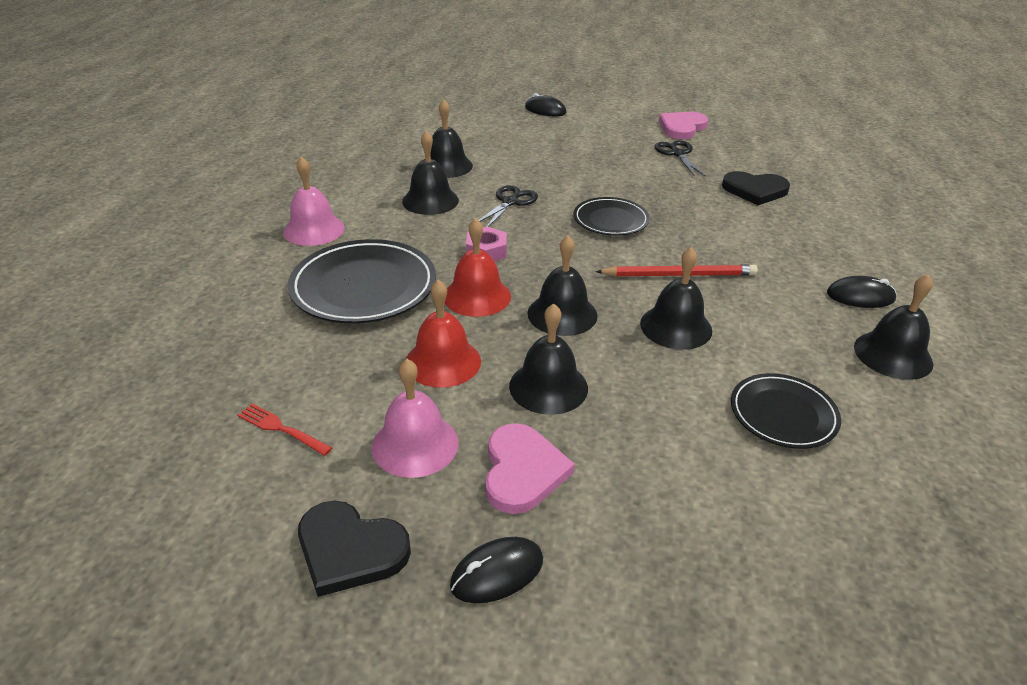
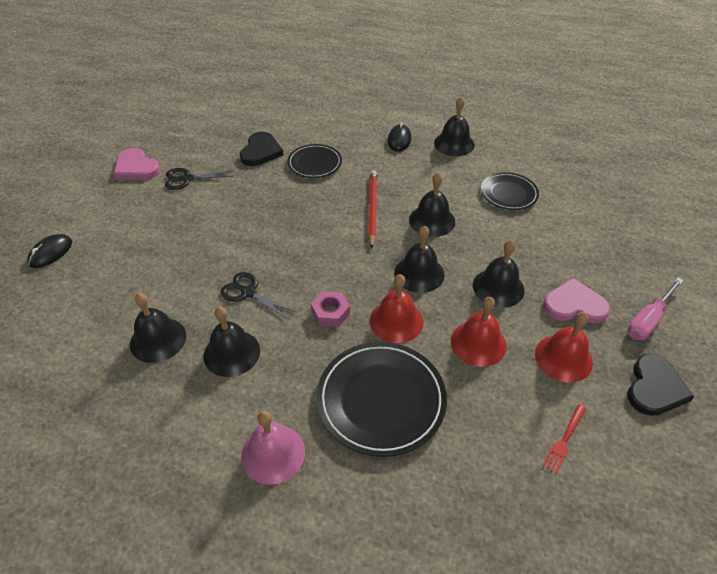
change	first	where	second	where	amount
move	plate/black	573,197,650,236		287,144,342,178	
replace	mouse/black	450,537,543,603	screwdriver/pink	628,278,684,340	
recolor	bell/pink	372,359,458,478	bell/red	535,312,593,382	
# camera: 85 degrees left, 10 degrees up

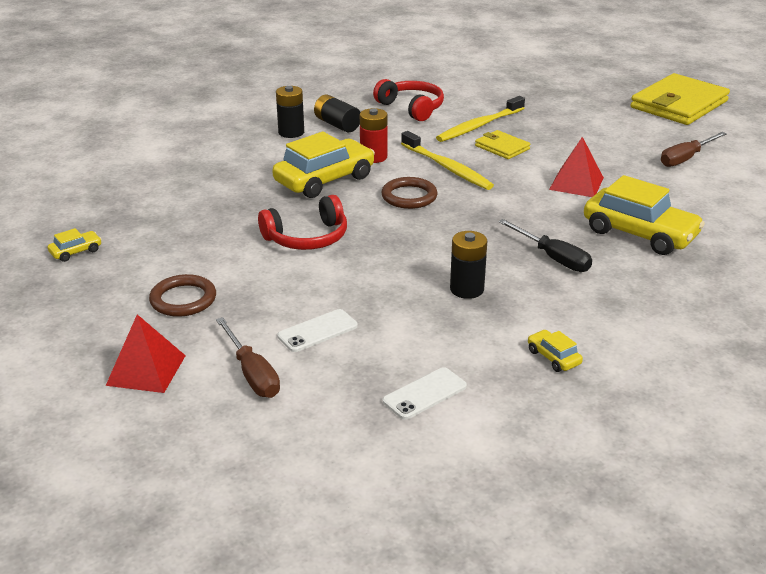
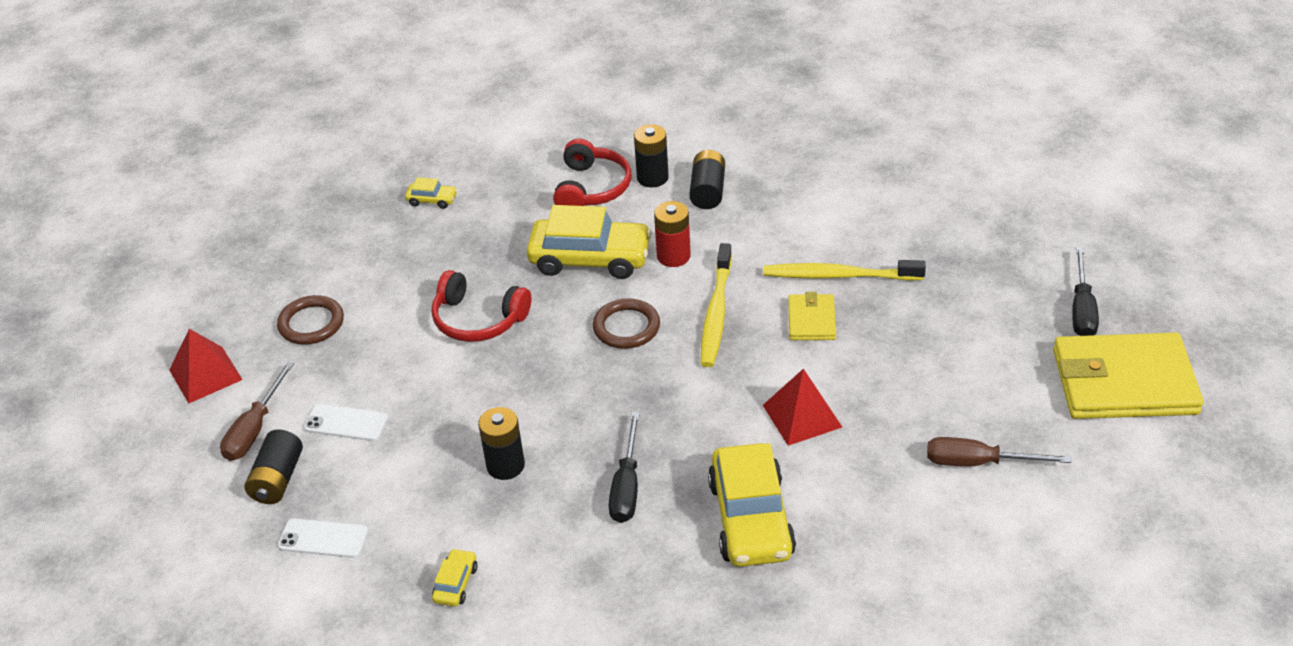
change	first	where	second	where	amount
insert			battery/black	244,429,303,504	
insert			screwdriver/black	1072,247,1099,336	
move	car/yellow	48,228,102,262		405,177,457,209	
move	headphones/red	373,79,444,121		553,139,631,206	
# camera: 50 degrees right, 10 degrees up

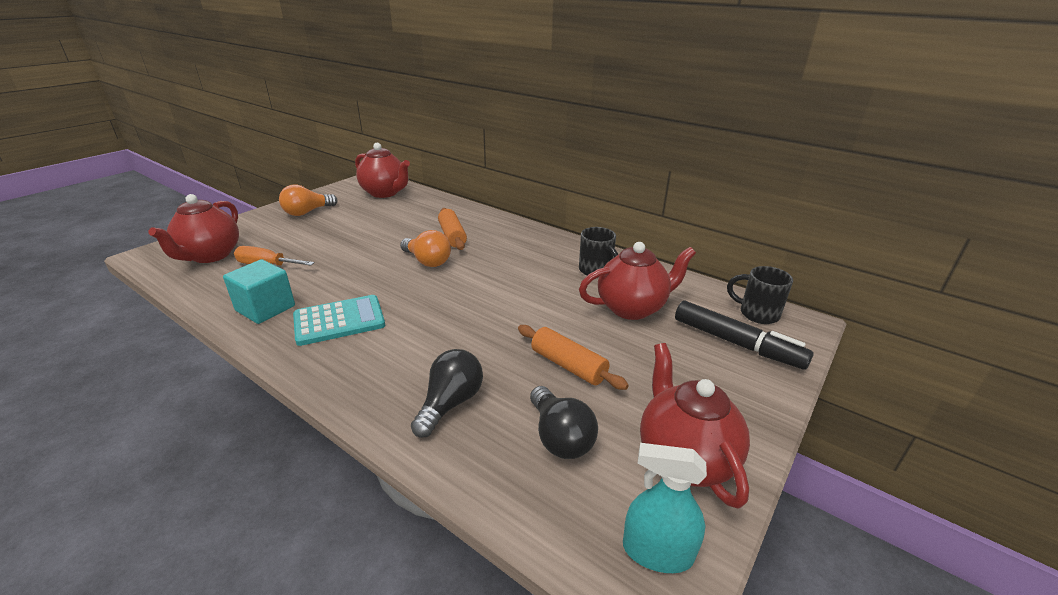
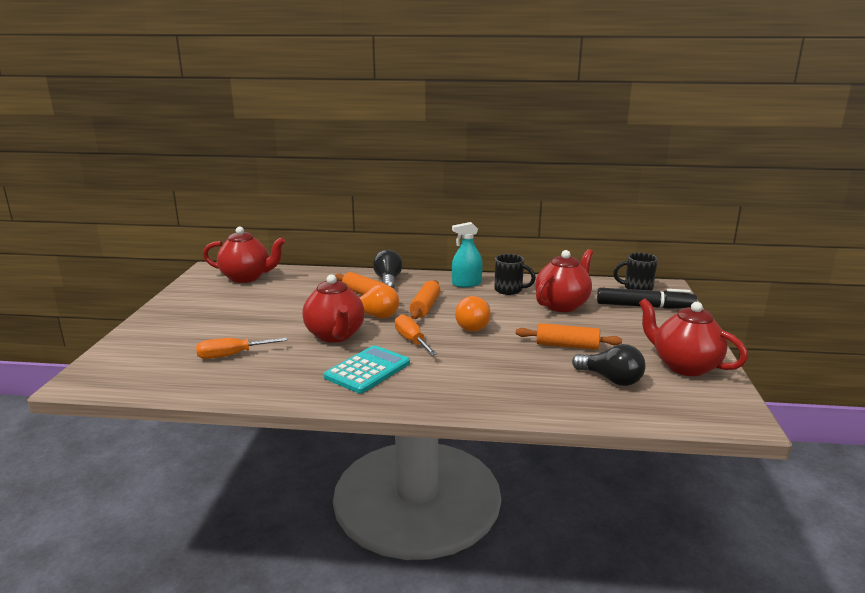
change	first	where	second	where	amount
delete	cube/turquoise	223,259,295,324			
insert			screwdriver/orange	395,314,437,355	
insert			rolling pin/orange	410,280,440,319	
move	teapot/red	148,194,239,263		302,274,365,343	
move	light bulb/orange	279,185,338,216		455,296,491,332	
move	light bulb/black	411,349,483,438		373,250,403,288	
move	spray bottle/turquoise	623,443,707,573		452,222,483,287	
# camera: 30 degrees left, 10 degrees down

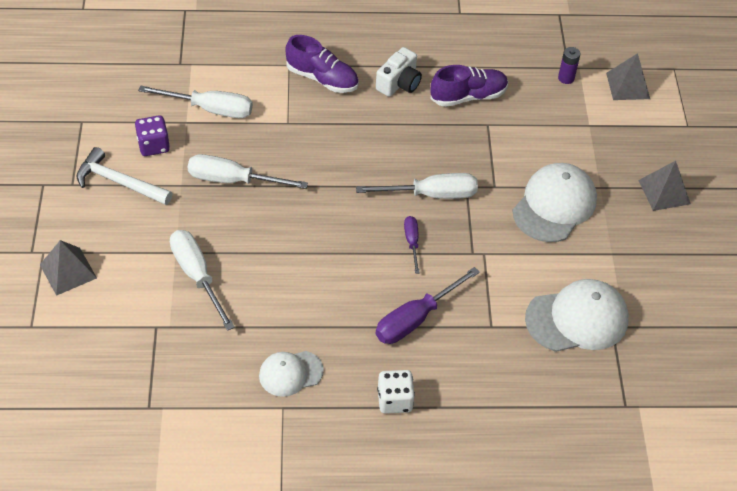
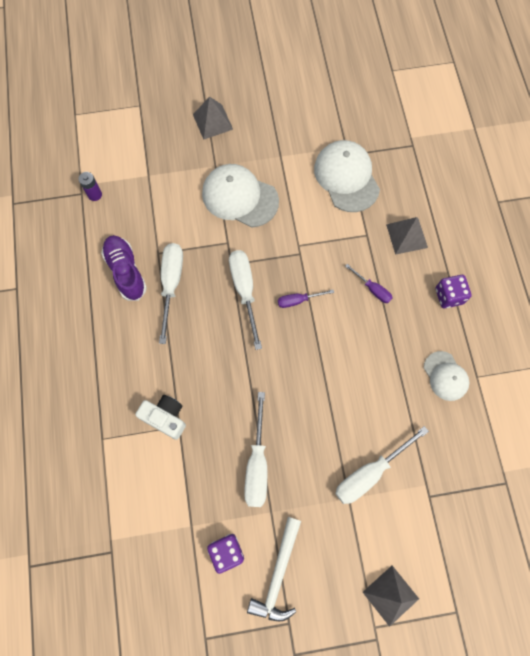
change	first	where	second	where	amount
delete	shoe/purple	285,35,359,93			
move	screwdriver/white	138,85,253,118		159,243,183,344	
move	camera/white	376,47,422,97		135,395,186,440	
move	pyramid/grey	606,53,650,100		386,217,428,255	
recolor	dice/white	377,370,415,414	dice/purple	436,275,472,308	
resize	screwdriver/purple	376,267,480,344		345,264,393,303	x0.55
# camera: 95 degrees left, 20 degrees up

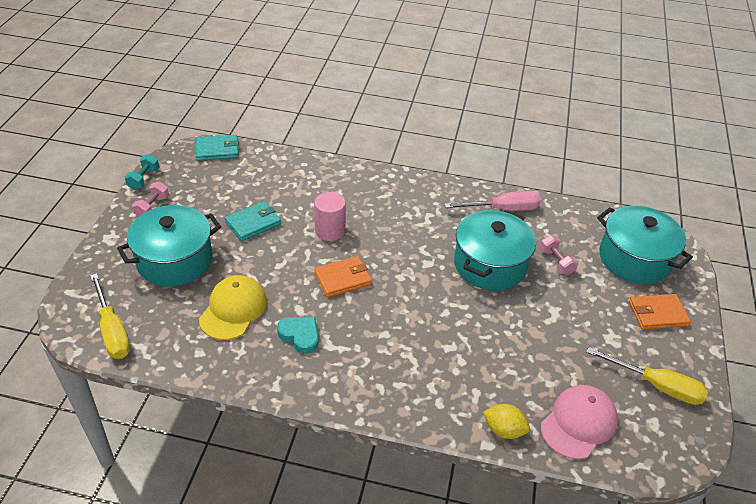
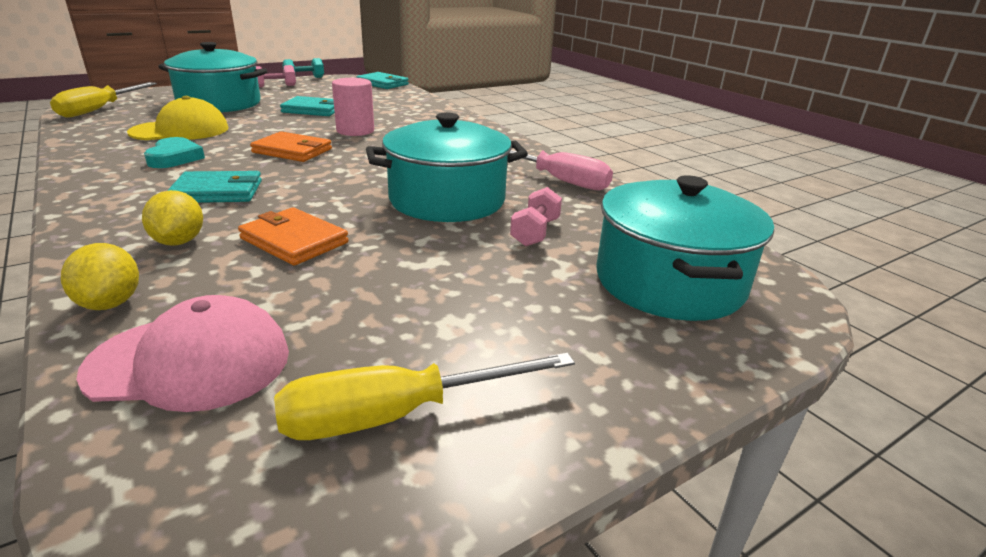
change	first	where	second	where	amount
insert			lemon/yellow	142,190,203,246	
insert			wallet/turquoise	167,171,262,203	
move	wallet/orange	629,294,691,330		238,208,349,266	
rotate	screwdriver/yellow	586,347,708,405		274,353,575,440	90 degrees clockwise
# camera: 45 degrees right, 15 degrees down

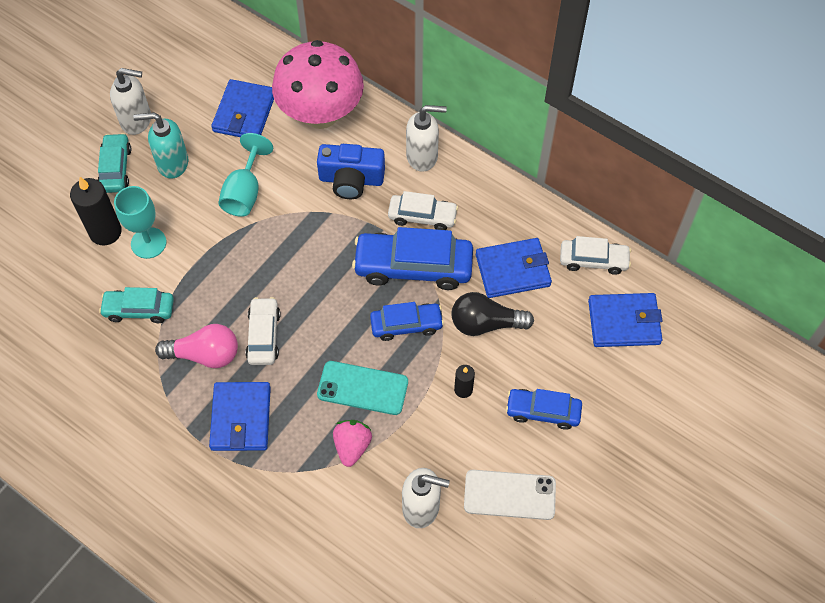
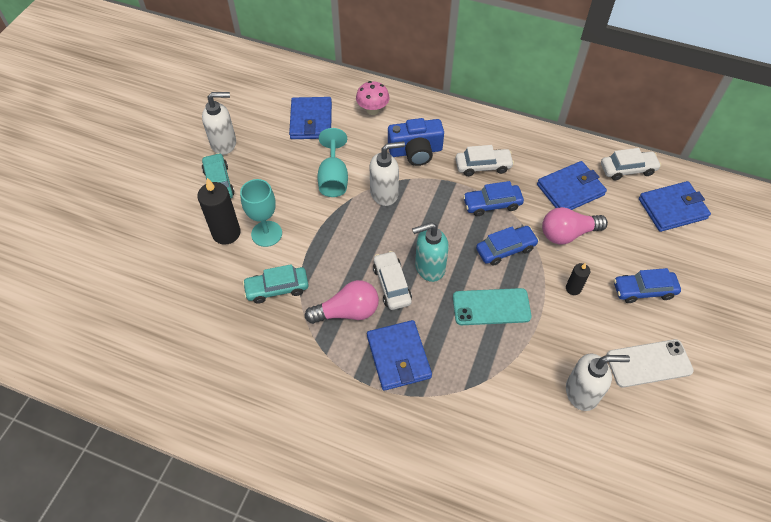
change	first	where	second	where	amount
delete	strawberry/pink	333,420,372,467			
move	soap dispenser/turquoise	133,112,188,179		412,222,449,282	
move	soap dispenser/white	406,105,447,172		369,141,405,206	
recolor	light bulb/black	451,292,534,336	light bulb/pink	542,207,608,245	
resize	mushroom/pink	272,40,364,129		356,81,390,115	x0.46
resize	car/blue	352,227,473,290		463,181,524,216	x0.59
# camera: 15 degrees left, 5 degrees down

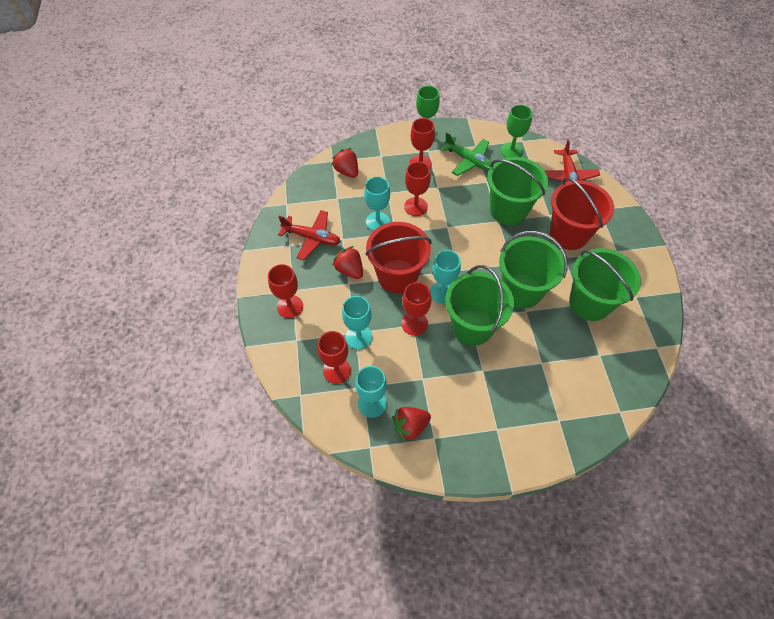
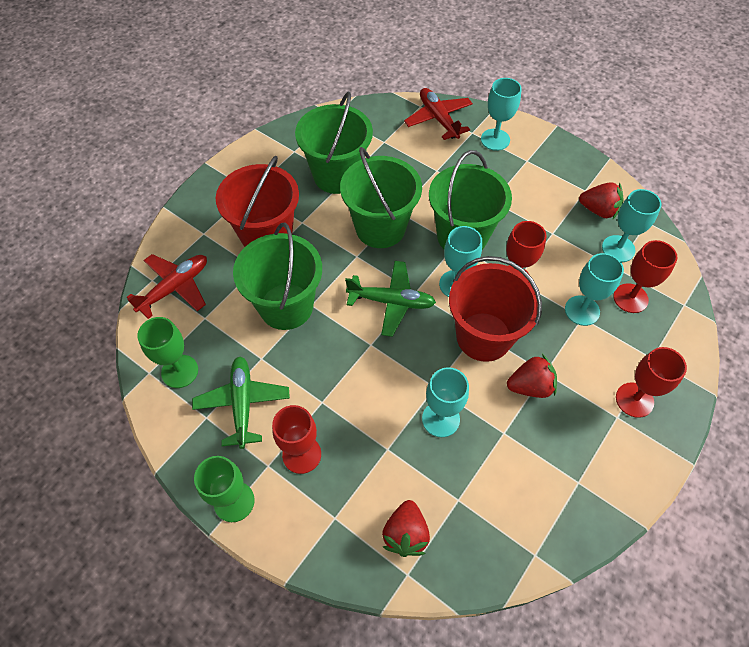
change	first	where	second	where	amount
delete	goblet/red	404,162,431,216			
insert			plane/green	345,261,436,337	
insert			goblet/turquoise	481,78,522,151	
move	plane/red	278,210,341,260		404,88,473,140	
rotate	strawberry/red	332,246,363,279		507,354,557,398	105 degrees counterclockwise
# camera: 135 degrees left, 0 degrees up

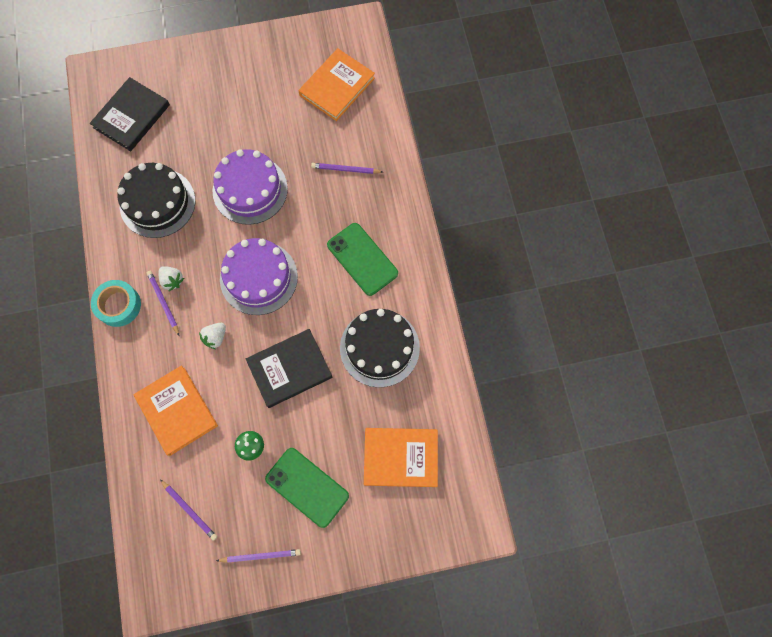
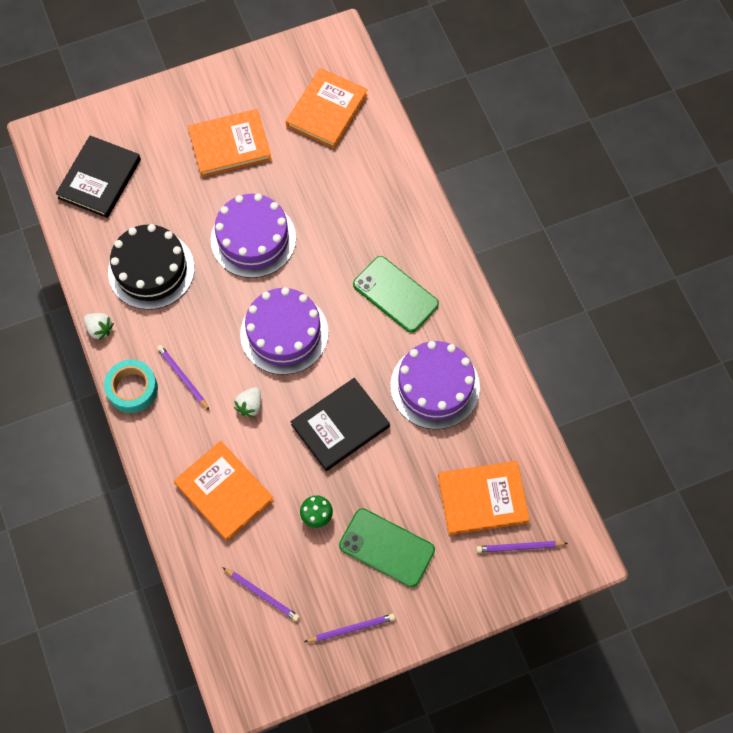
change	first	where	second	where	amount
insert			book/orange	188,109,272,177	
move	strawberry/white	159,266,184,291		84,313,114,340	
move	pencil/purple	311,163,383,174		476,541,568,553	
recolor	cake/black	340,309,420,388	cake/purple	390,341,480,429	
# camera: 10 degrees left, 5 degrees down

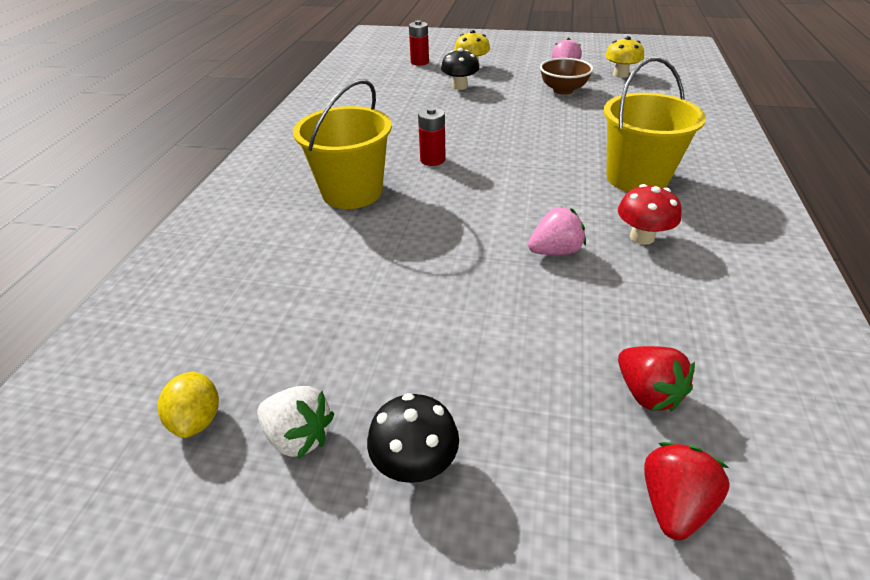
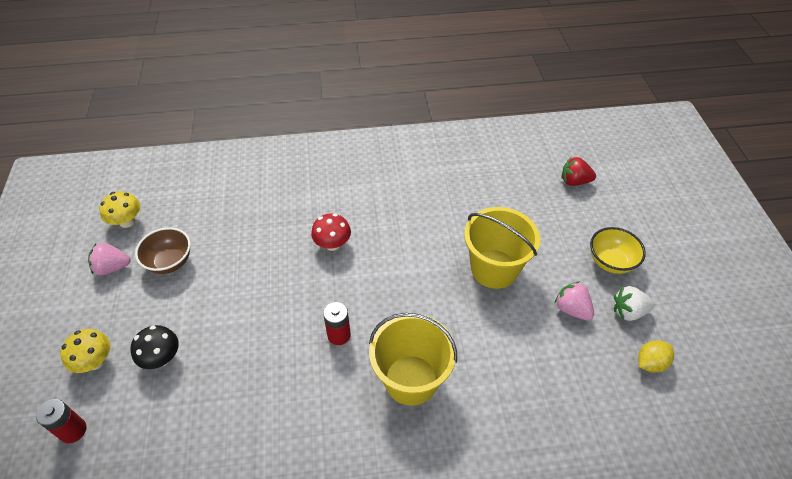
change	first	where	second	where	amount
delete	strawberry/red	618,346,695,411			
move	strawberry/pink	528,206,586,255		555,281,594,321	
move	bucket/yellow	604,57,706,192		464,207,540,289	
move	mushroom/red	618,184,682,245		311,213,351,251	
replace	mushroom/black	367,393,459,483	bowl/yellow	590,227,646,274	
rotate	strawberry/white	257,386,334,459		614,286,655,321	105 degrees counterclockwise
# camera: 110 degrees left, 10 degrees up

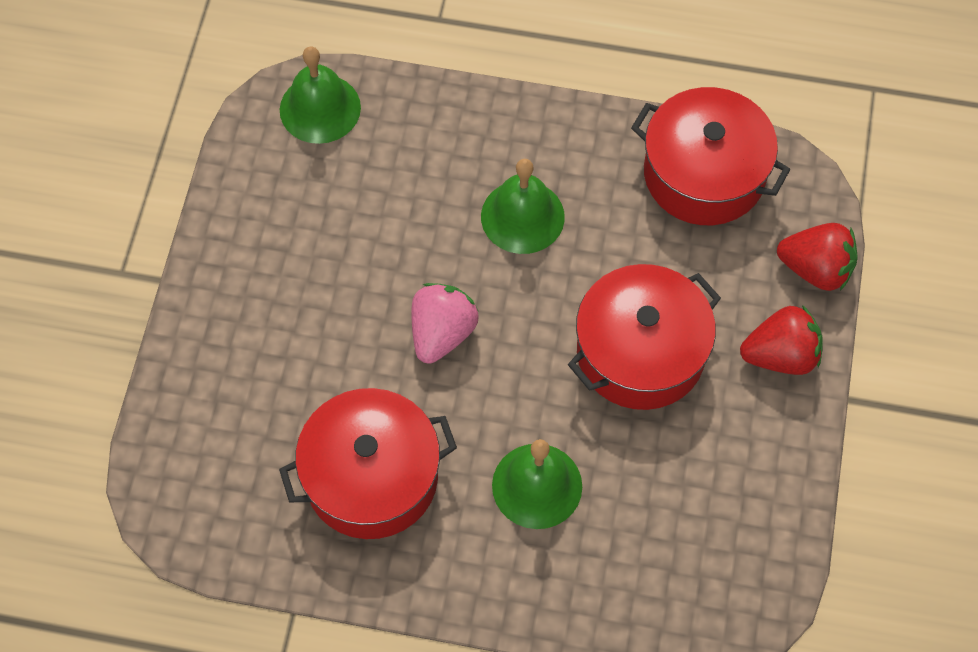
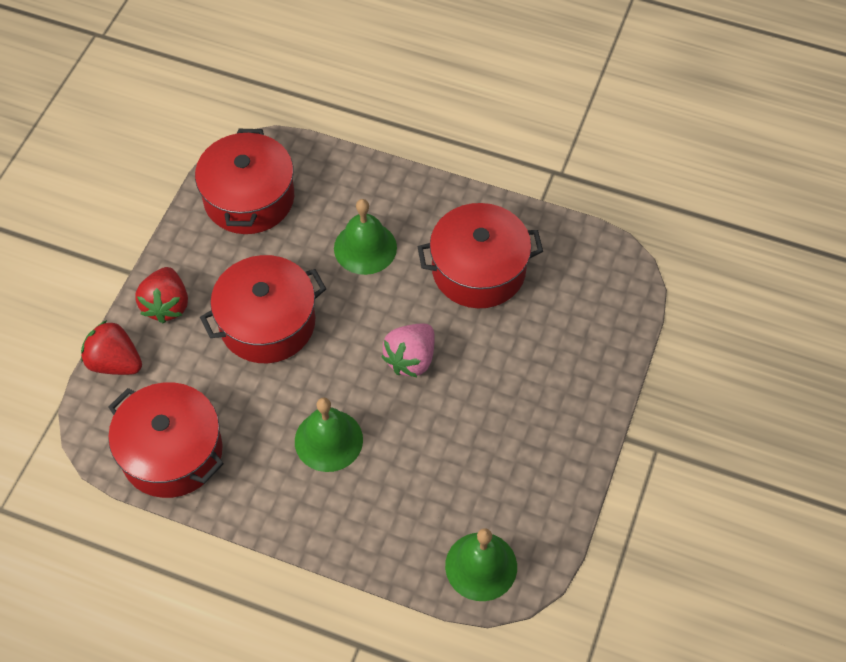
change	first	where	second	where	amount
insert			pot/red	195,129,294,234	
rotate	strawberry/red	740,305,823,375		135,267,188,323	90 degrees counterclockwise
# camera: 170 degrees left, 5 degrees down

